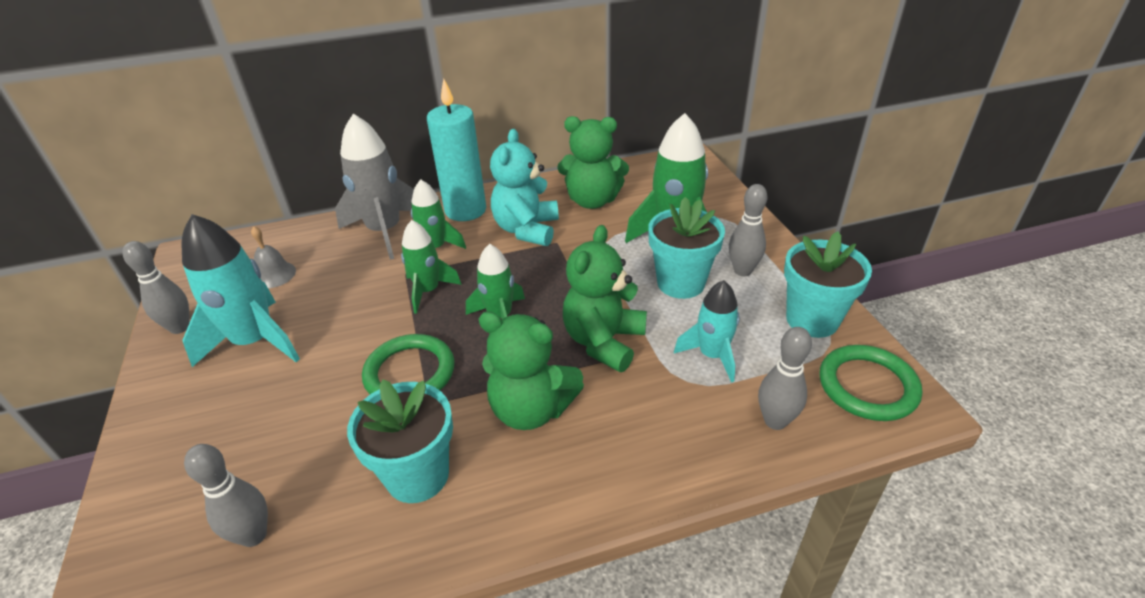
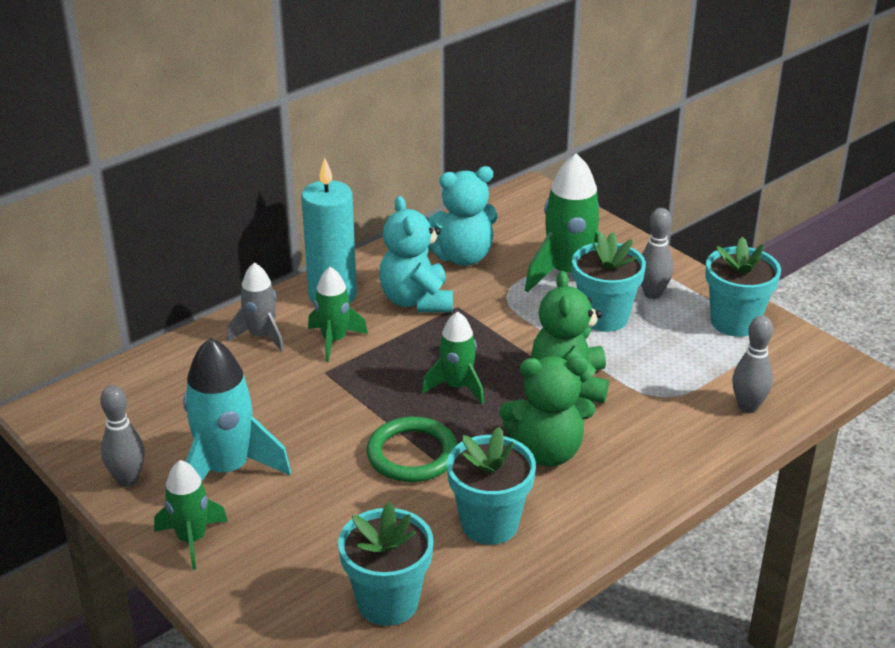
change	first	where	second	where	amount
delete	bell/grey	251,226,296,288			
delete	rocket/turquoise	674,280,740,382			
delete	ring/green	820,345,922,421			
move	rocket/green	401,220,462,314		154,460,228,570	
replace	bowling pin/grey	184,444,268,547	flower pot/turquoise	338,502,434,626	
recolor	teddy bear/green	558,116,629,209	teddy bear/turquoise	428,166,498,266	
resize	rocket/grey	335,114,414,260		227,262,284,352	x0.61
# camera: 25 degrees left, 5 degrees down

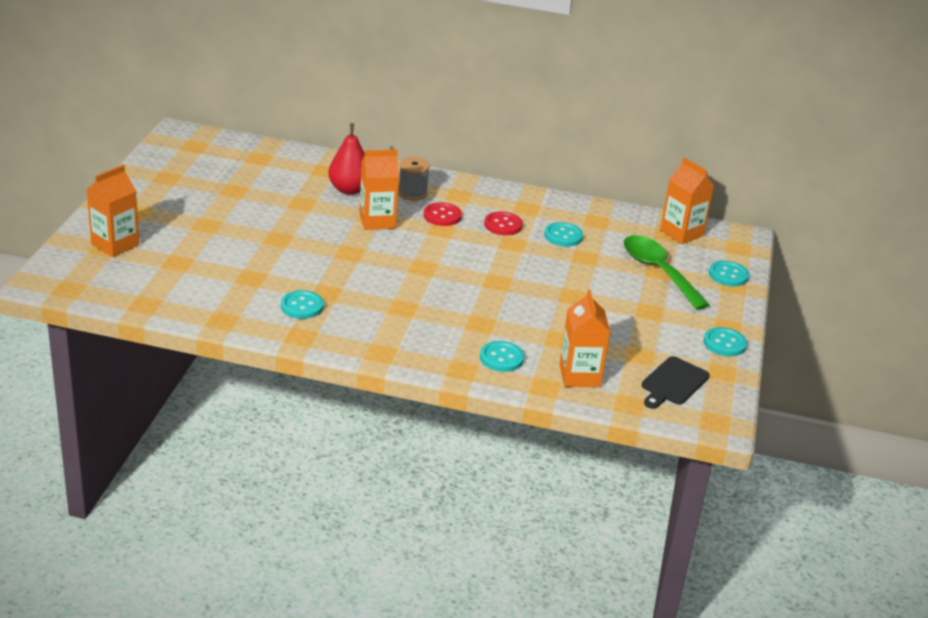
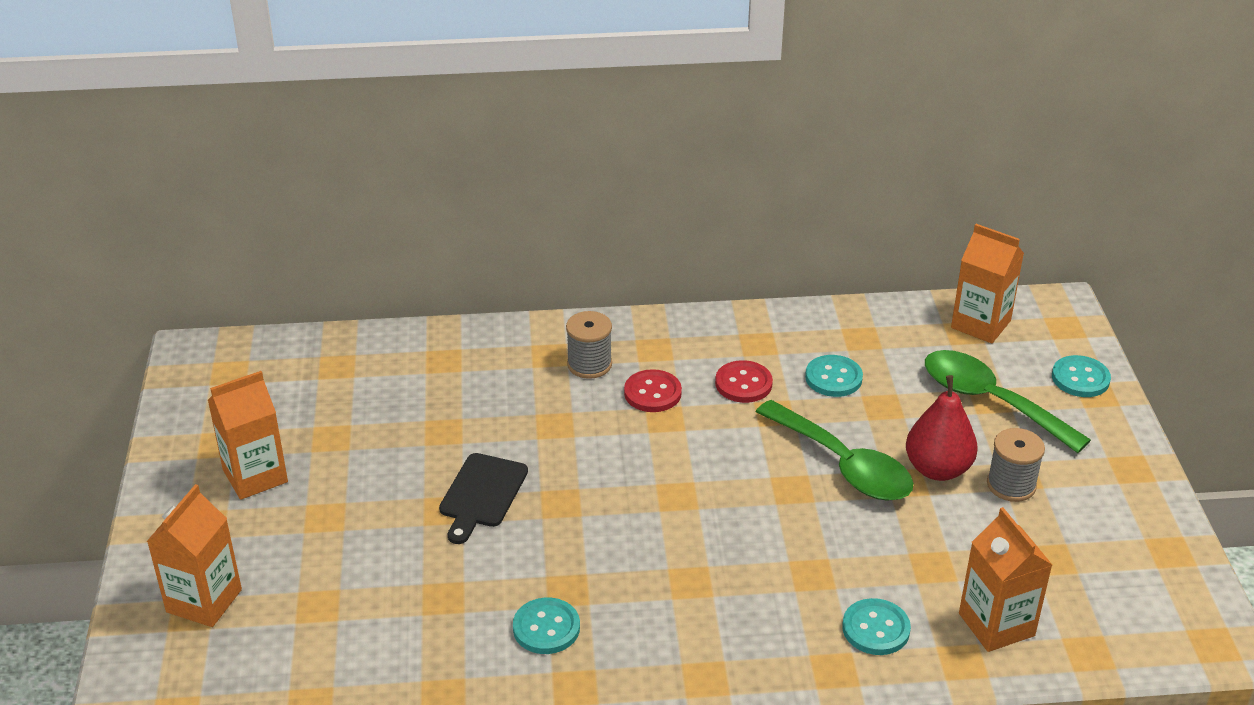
change	first	where	second	where	amount
delete	button/turquoise	703,327,747,357			
insert			spoon/green	756,400,913,501	
insert			spool/grey	987,428,1045,502	
move	pear/red	328,123,365,195		906,375,978,481	
move	carton/orange	359,149,399,230		208,371,288,500	
move	cutting board/black	642,356,710,409		439,453,528,544	
# camera: 15 degrees left, 5 degrees up

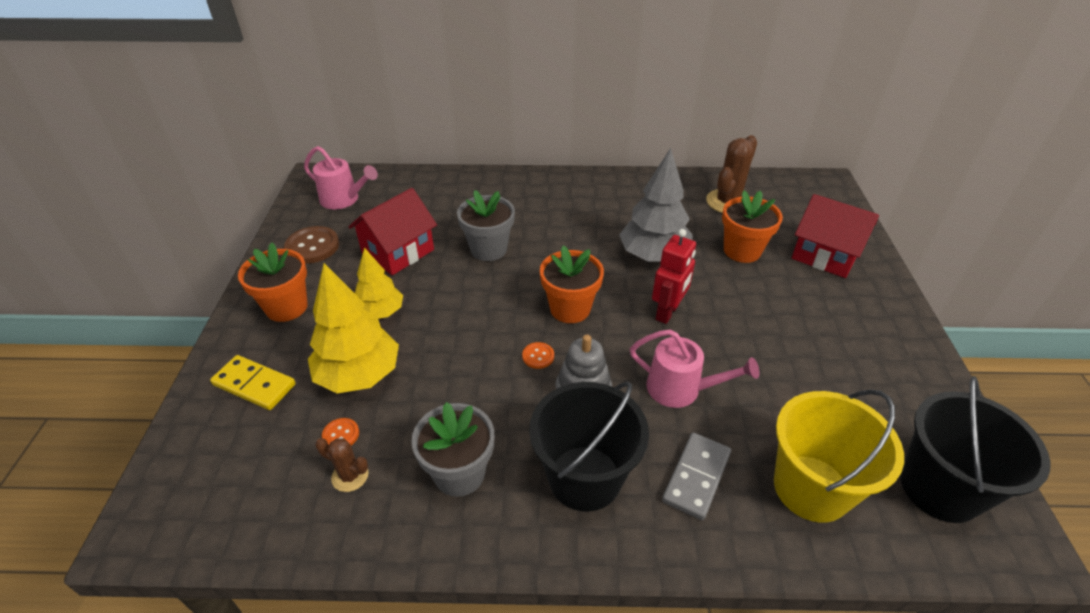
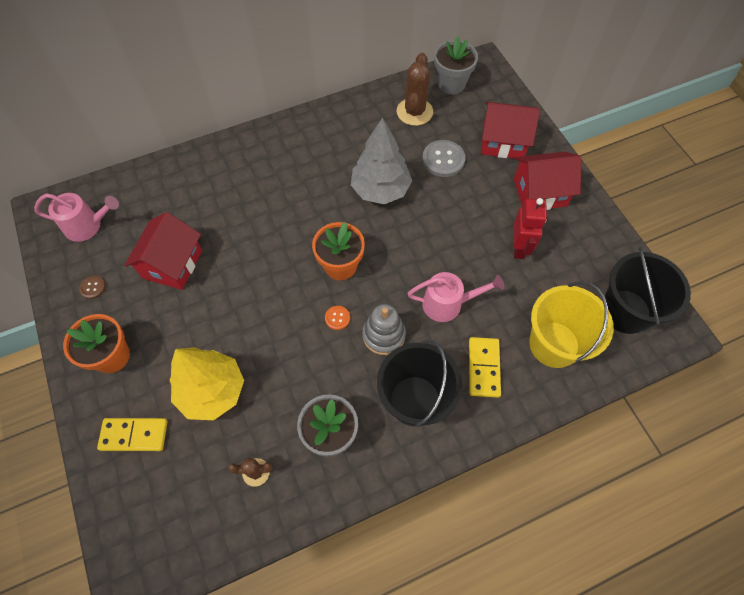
change	first	where	second	where	amount
delete	button/orange	322,418,359,445			
delete	tree/yellow	355,247,403,319			
insert			house/red	514,152,581,210	
move	flower pot/grey	457,190,515,261		434,37,478,94	
move	robot/red	652,229,696,324		513,198,547,259	
replace	flower pot/orange	722,190,783,263	button/grey	422,140,466,177	
recolor	domino/grey	662,433,731,520	domino/yellow	469,337,501,397	
resize	button/brown	284,226,339,264		79,276,106,299	x0.52
# camera: 25 degrees left, 20 degrees up

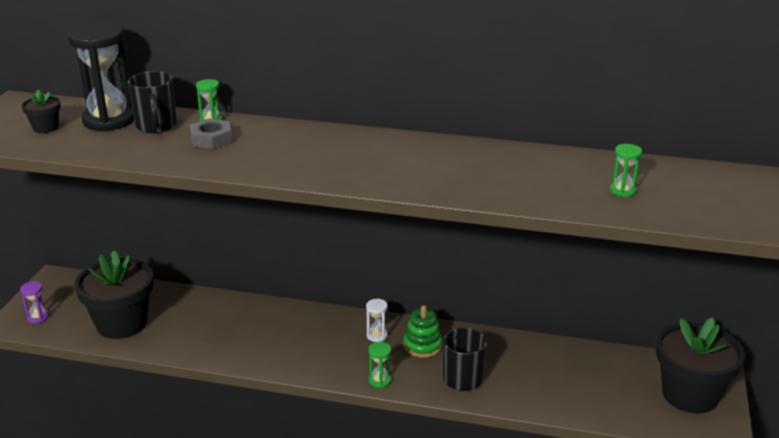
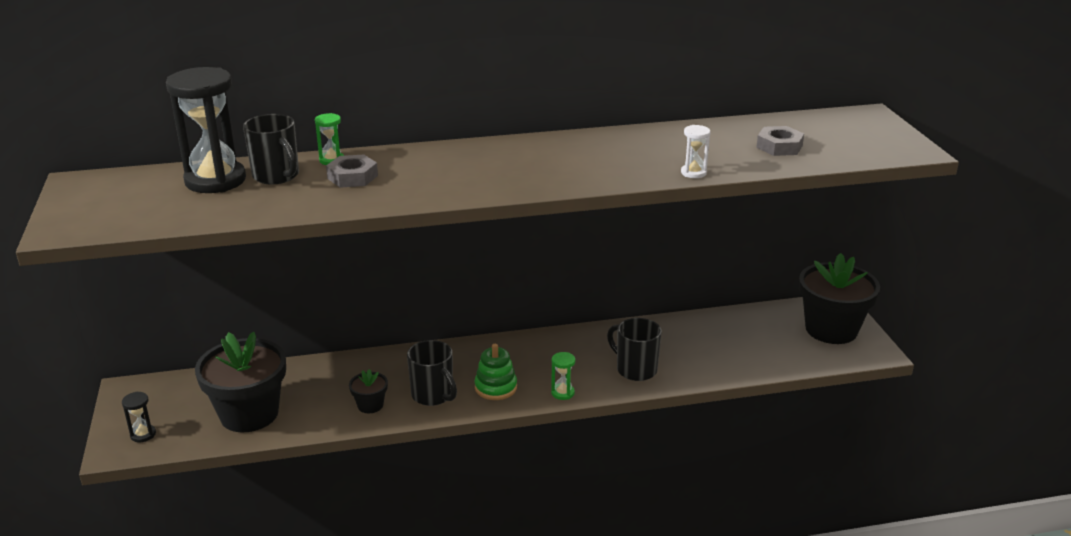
change	first	where	second	where	amount
insert			mug/black	407,340,457,406	
move	flower pot/black	21,90,61,133		349,369,388,413	
move	hourglass/white	366,299,388,342		681,125,711,178	
move	stacking toy/green	403,305,443,358		474,344,517,400	
replace	hourglass/green	610,144,642,197	nut/grey	756,126,804,156	
recolor	hourglass/purple	20,281,49,324	hourglass/black	122,391,156,442	
# camera: 25 degrees left, 0 degrees up

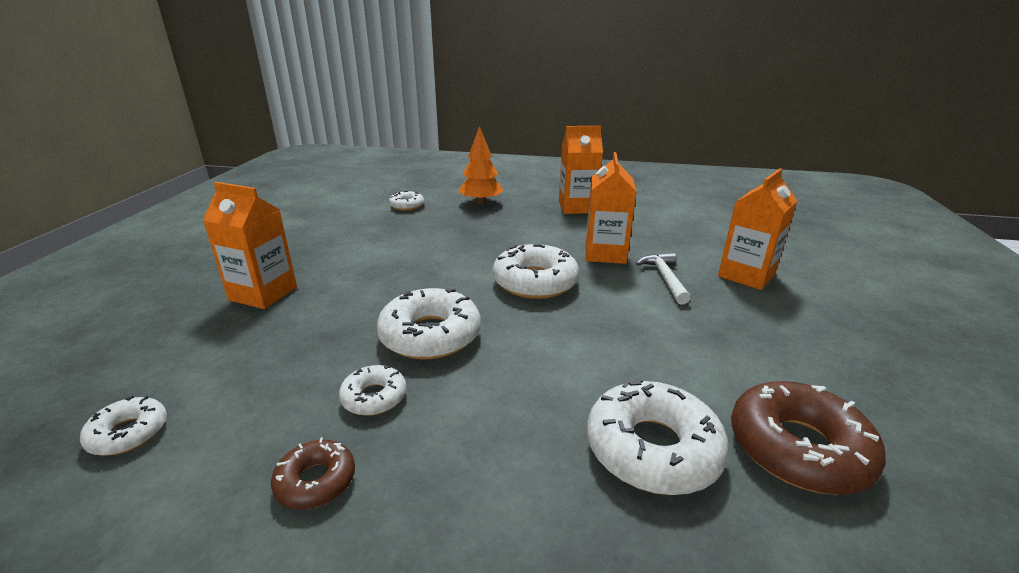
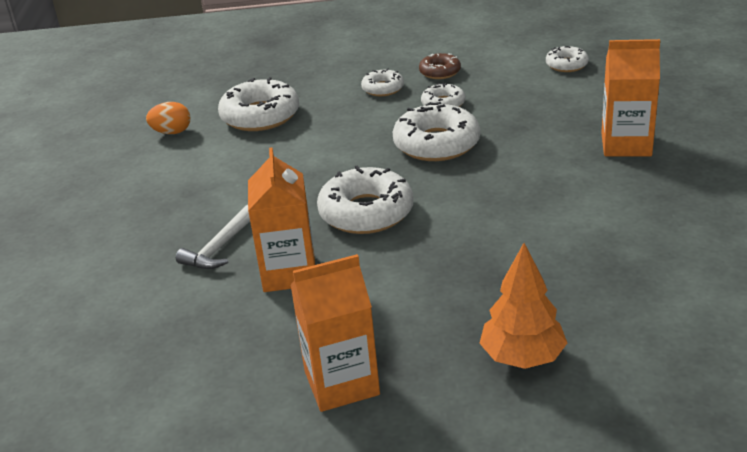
change	first	where	second	where	amount
delete	carton/orange	718,168,797,290			
move	donut/white	389,191,424,211		361,69,404,96	
replace	donut/brown	731,381,886,495	egg/orange	146,102,191,134	
rotate	hammer/white	636,253,691,305		176,205,250,269	45 degrees clockwise
# camera: 170 degrees right, 5 degrees up

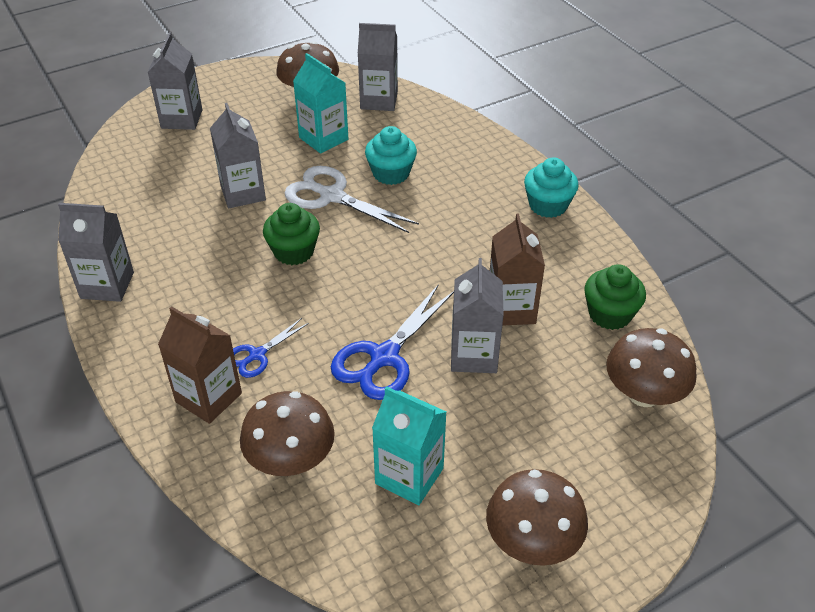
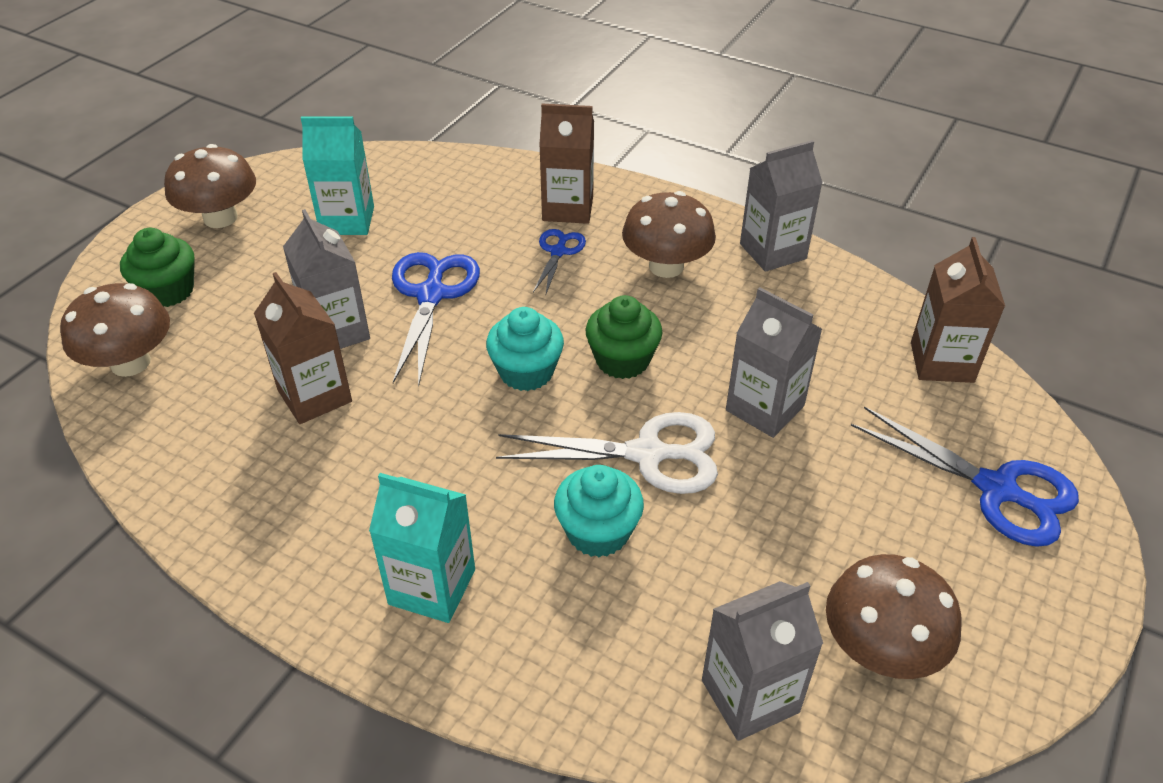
change	first	where	second	where	amount
insert			carton/brown	911,237,1005,383	
move	mushroom/brown	240,391,335,476		622,191,716,278	
move	carton/turquoise	293,53,348,154		369,473,475,623	
move	cupcake/turquoise	524,158,579,218		486,307,564,391	
move	cupcake/green	584,264,646,330		120,228,195,307	
replace	carton/grey	148,32,202,130	scissors/blue	851,406,1079,547	
# camera: 150 degrees right, 0 degrees up

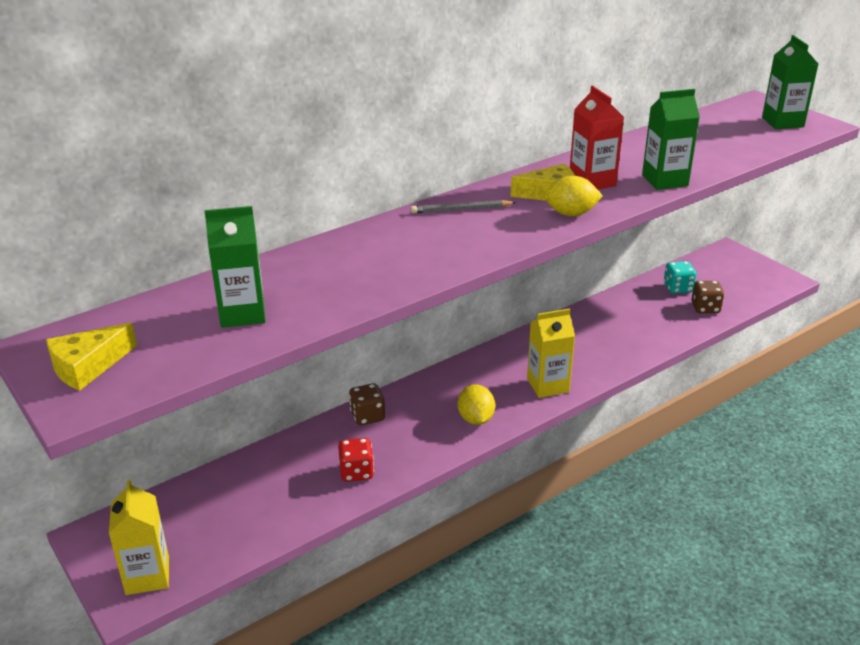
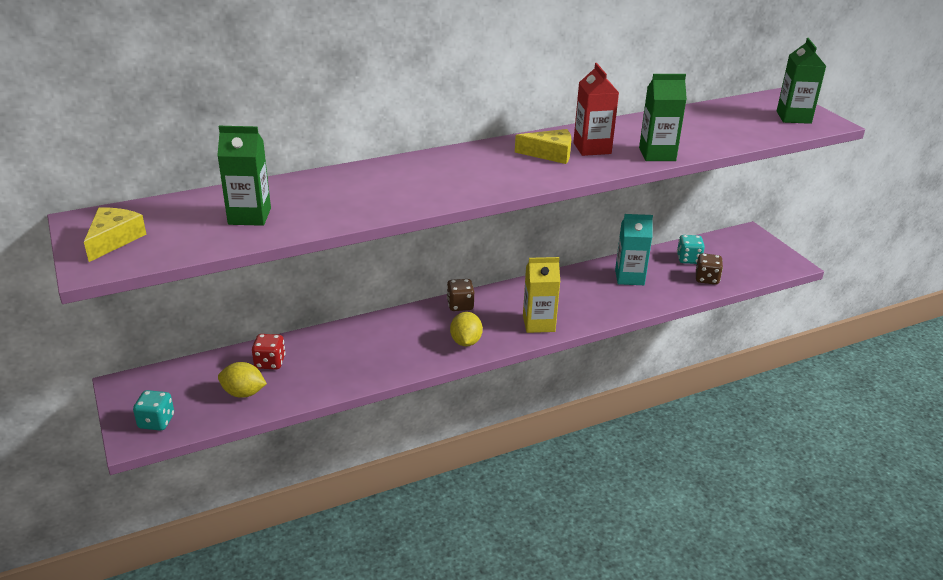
change	first	where	second	where	amount
delete	pencil/grey	411,200,516,213			
insert			carton/turquoise	615,214,653,285	
move	dice/red	338,438,374,482		252,334,286,369	
move	dice/brown	349,383,385,425		447,279,474,311	
move	lemon/yellow	544,176,603,216		218,362,267,398	
replace	carton/yellow	109,479,169,595	dice/turquoise	133,390,174,431	
rotate	cheese/yellow	46,323,137,391		84,208,147,262	135 degrees clockwise
# camera: 10 degrees right, 0 degrees up

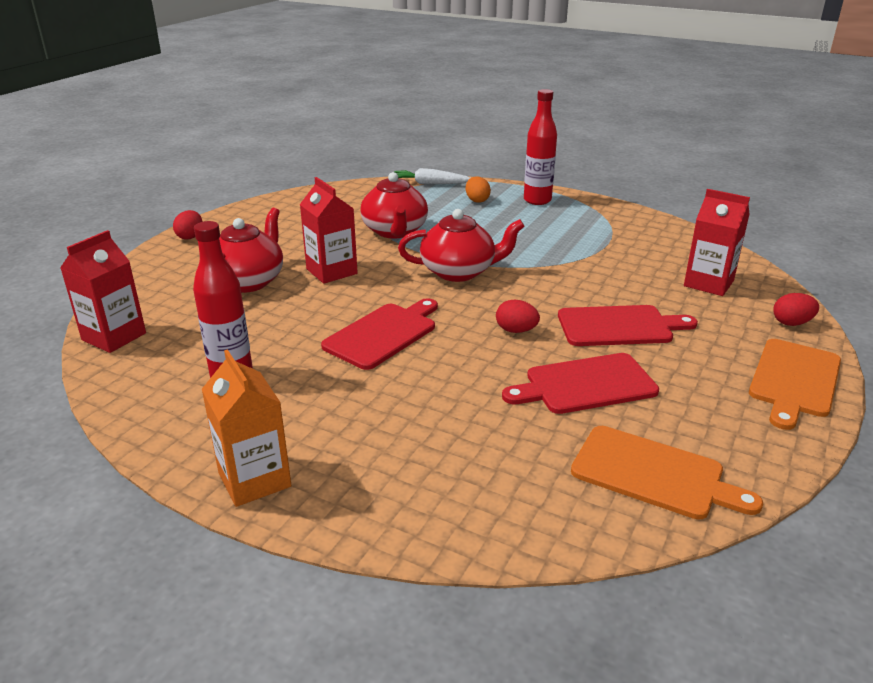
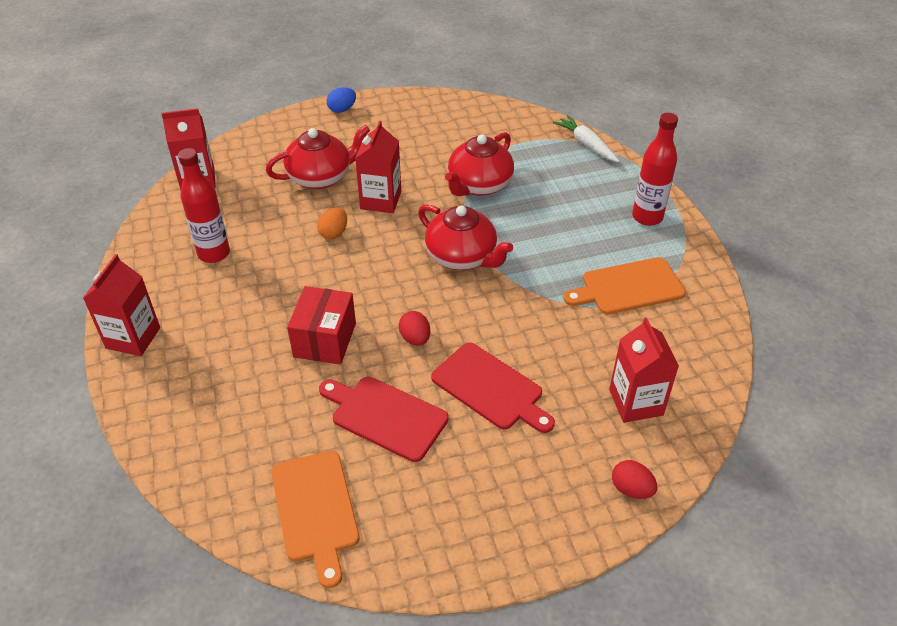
change	first	where	second	where	amount
delete	cutting board/red	321,298,438,370			
insert			box/red	287,286,356,365	
move	egg/orange	466,176,491,203		317,208,347,239	
move	cutting board/orange	749,339,841,430		563,257,686,315	
recolor	egg/red	173,210,202,240	egg/blue	327,87,356,113	
recolor	carton/orange	202,349,292,507	carton/red	83,254,160,356	
# camera: 45 degrees right, 15 degrees up

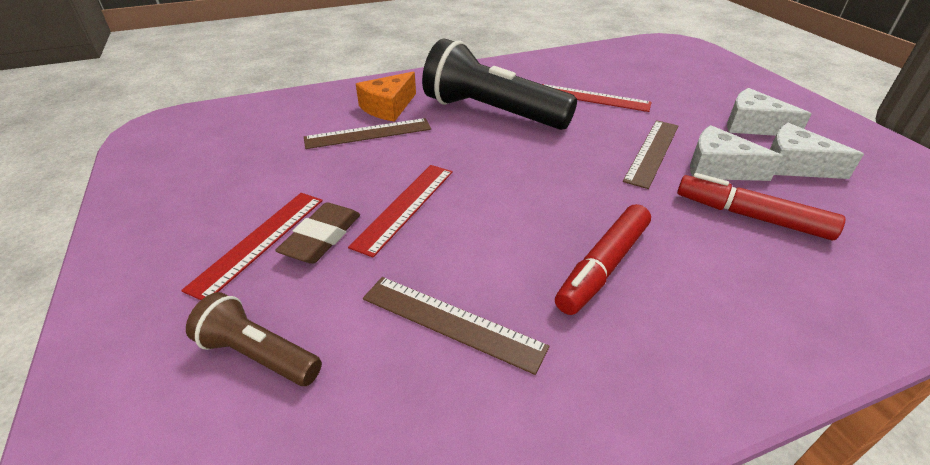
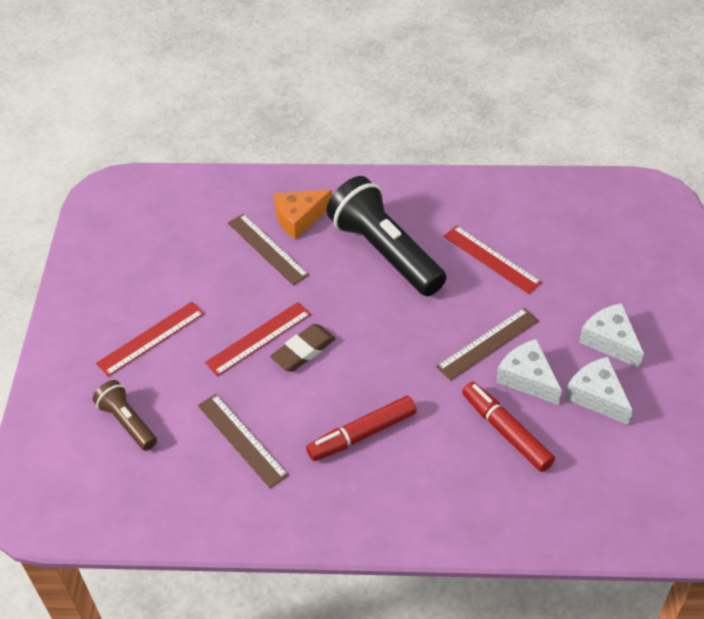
change	first	where	second	where	amount
move	eraser/brown	275,202,360,264		270,324,336,372	
rotate	ruler/brown	304,118,431,149		228,214,309,285	45 degrees clockwise
# camera: 25 degrees right, 10 degrees up

